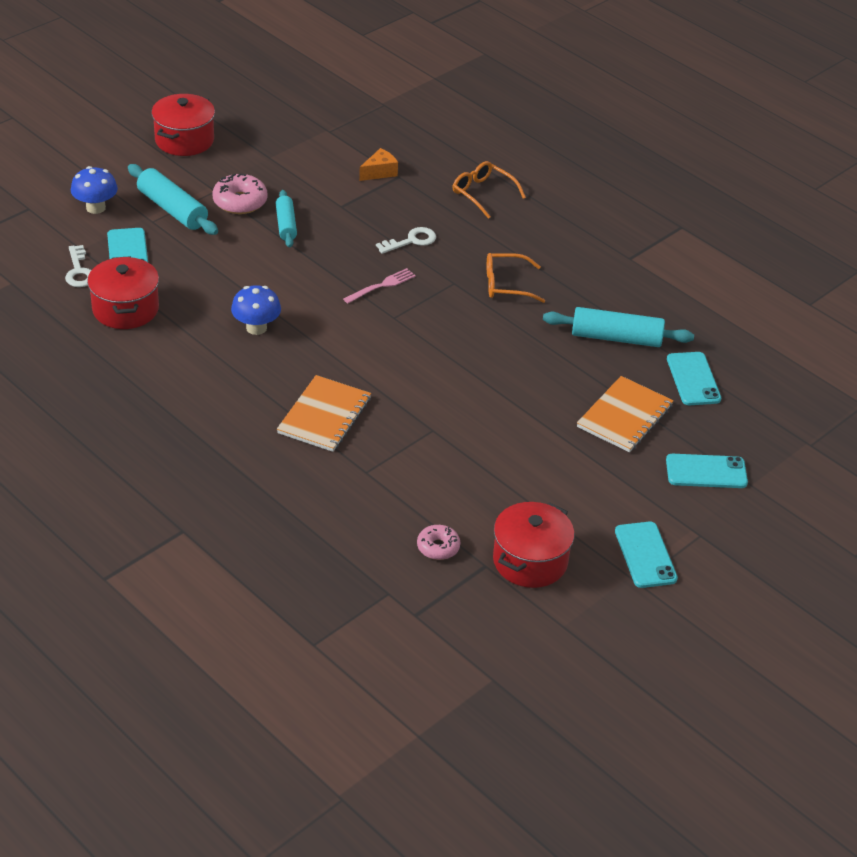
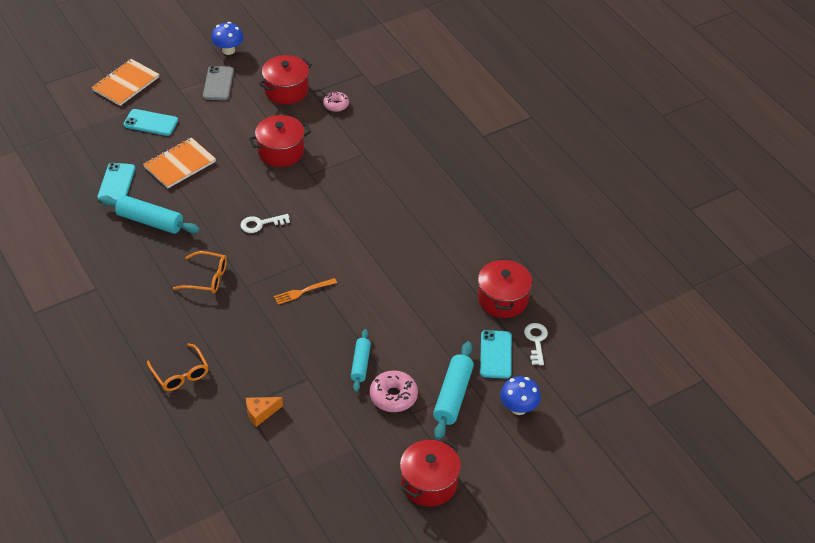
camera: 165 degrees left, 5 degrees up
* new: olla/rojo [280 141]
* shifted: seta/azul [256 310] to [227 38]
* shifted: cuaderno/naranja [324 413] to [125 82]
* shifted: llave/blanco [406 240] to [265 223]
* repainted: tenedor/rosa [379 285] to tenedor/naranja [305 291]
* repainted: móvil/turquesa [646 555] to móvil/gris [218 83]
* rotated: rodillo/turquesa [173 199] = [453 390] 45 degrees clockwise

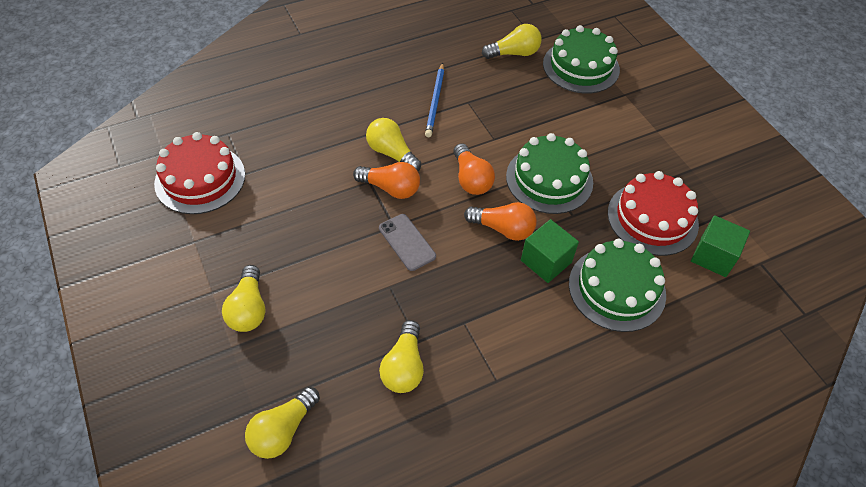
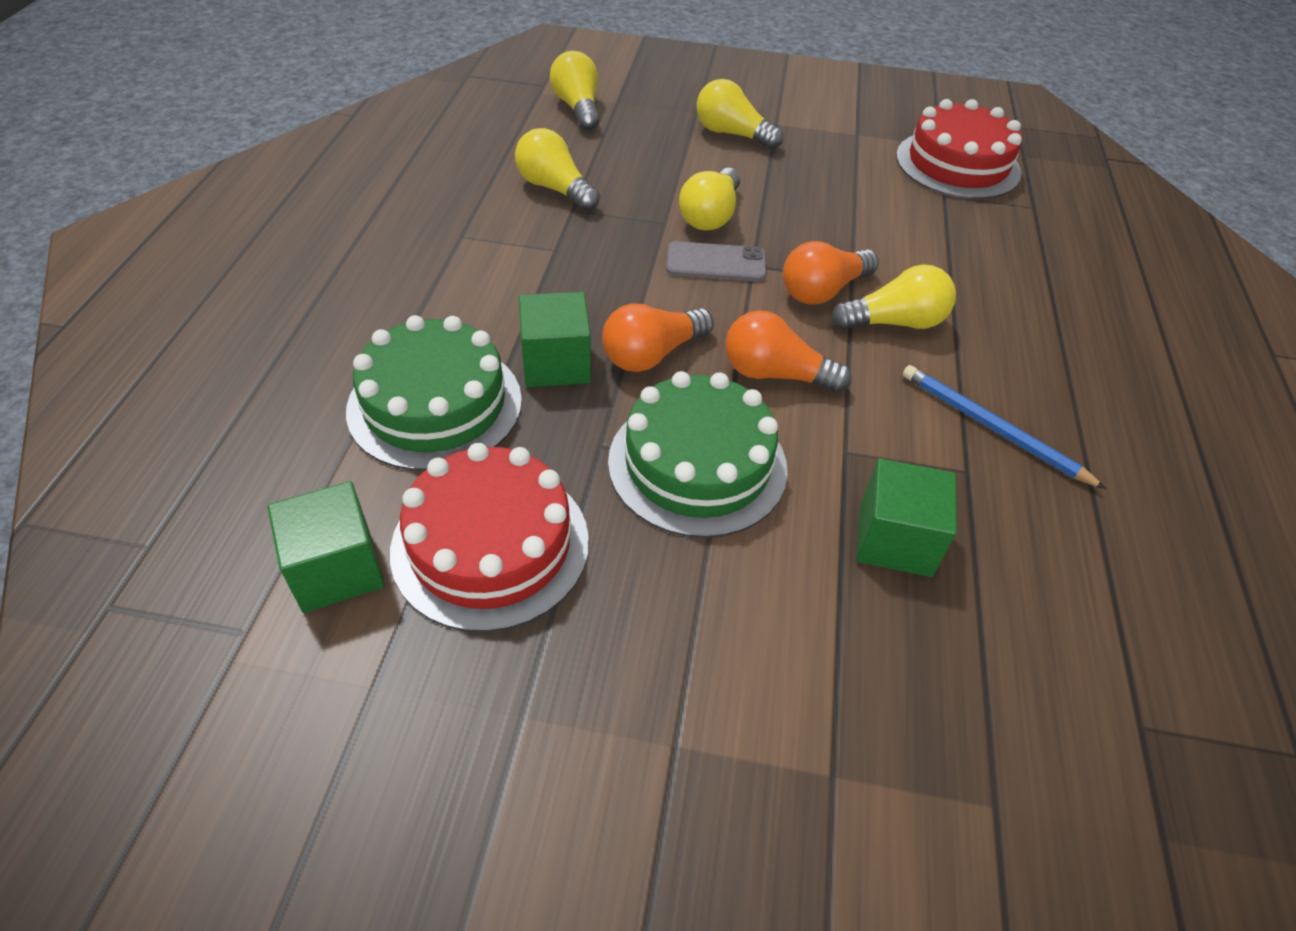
camera: 125 degrees right, 5 degrees down
* gone: tarta/verde [581 59]
* new: cubo/verde [906 517]
* shifted: bombilla/amarillo [512 41] to [709 199]

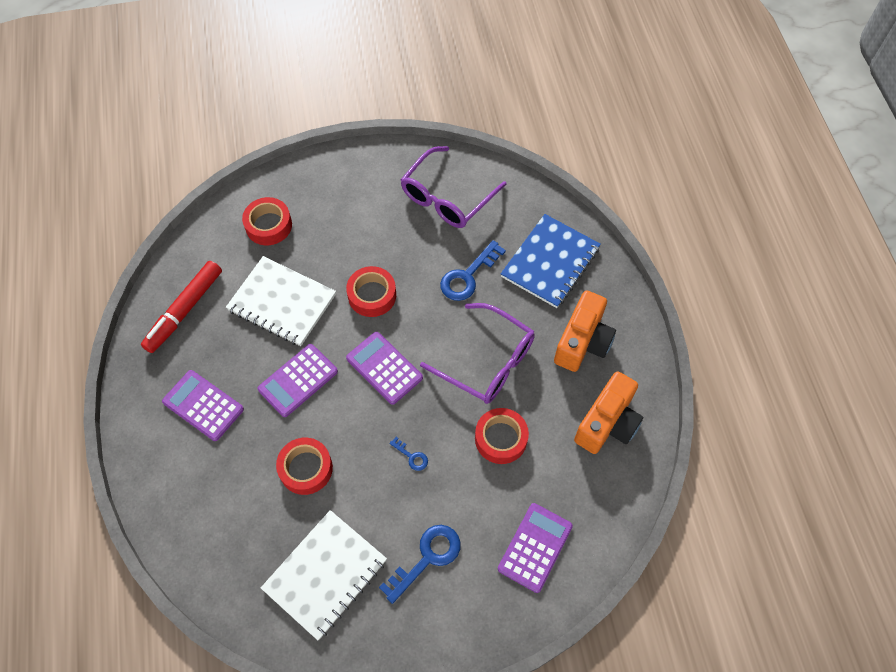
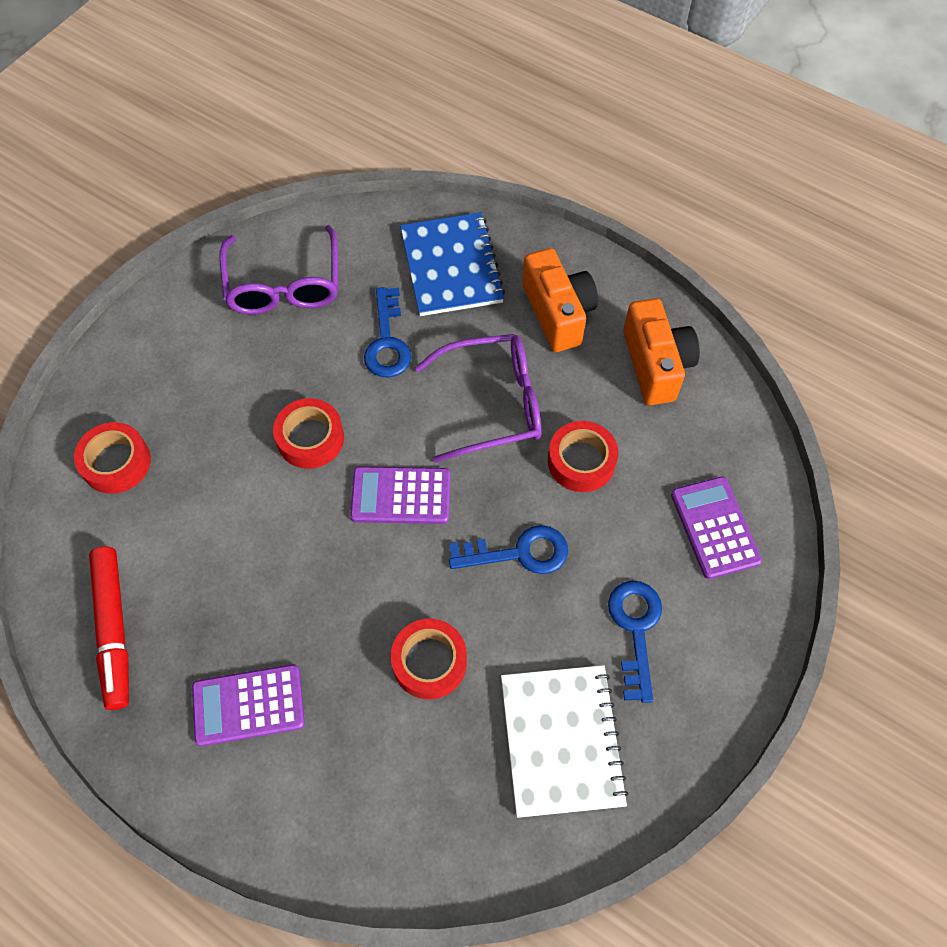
camera: 45 degrees left, 0 degrees up
* gone: cuaderno/blanco [281 301]
* gone: calculadora/morado [297 380]
* scaled: llave/azul [408 454] = [508 549] x2.00

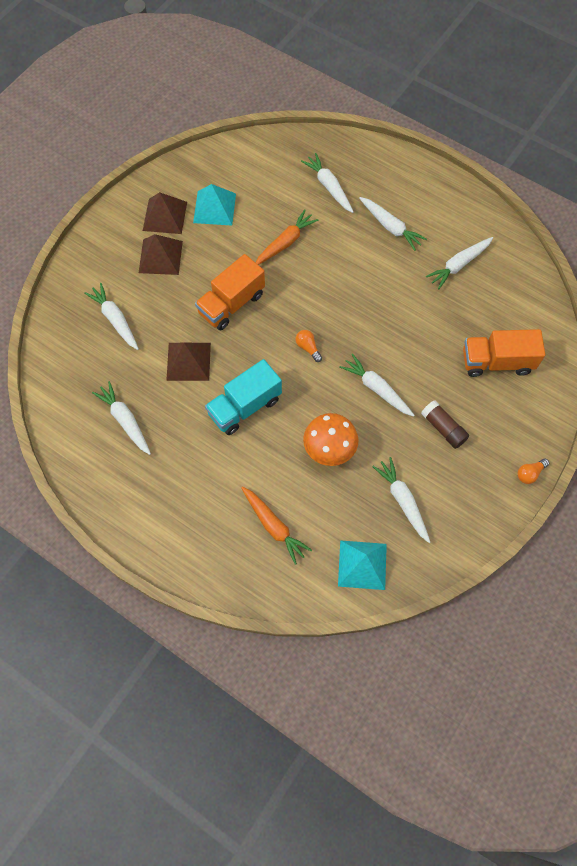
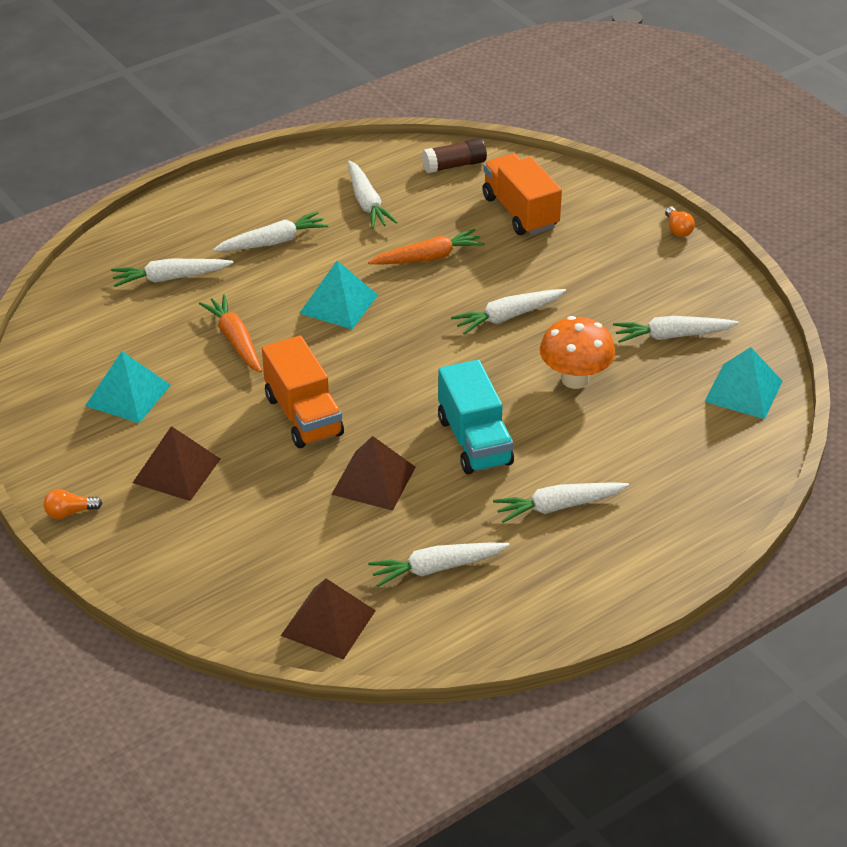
camera: 70 degrees left, 25 degrees down
* new: pirámide/turquesa [338 295]
* shifted: zanahoria/blanco [111 316] to [561 502]
* shifted: pirámide/marrón [165 213] to [328 619]
* shifted: zanahoria/naranja [276 526] to [426 247]
* shifted: bombilla/naranja [309 346] to [73 504]
* shifted: barra de pegamento/marrón [445 424] to [454 155]
* rotated: camión/naranja [504 353] = [522 194] 135 degrees clockwise

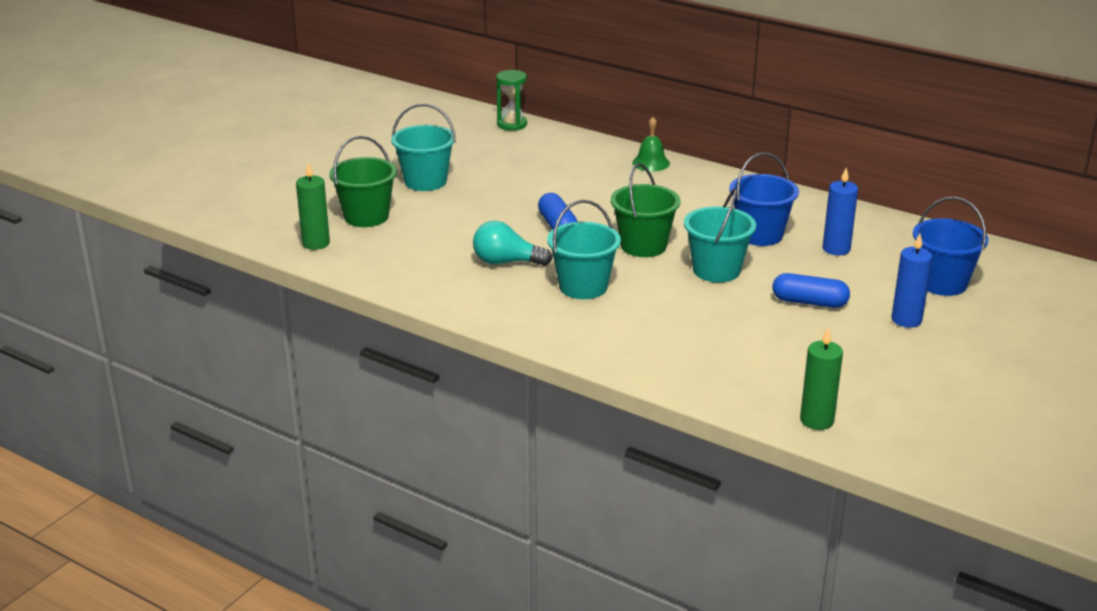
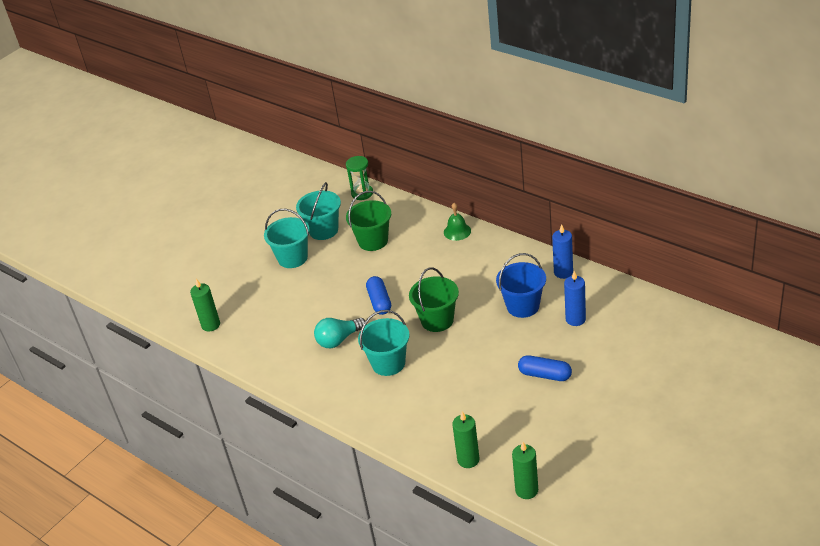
camera: 10 degrees right, 10 degrees up
* gone: balde/azul [950 246]
* new: vela/verde [466 439]
* shifted: balde/verde [363 181] to [368 221]
* shifted: balde/turquesa [720 235] to [318 211]
* shifted: vela/azul [912 281] to [562 251]
* rotated: bombilla/turquesa [512 243] = [340 333] 45 degrees counterclockwise

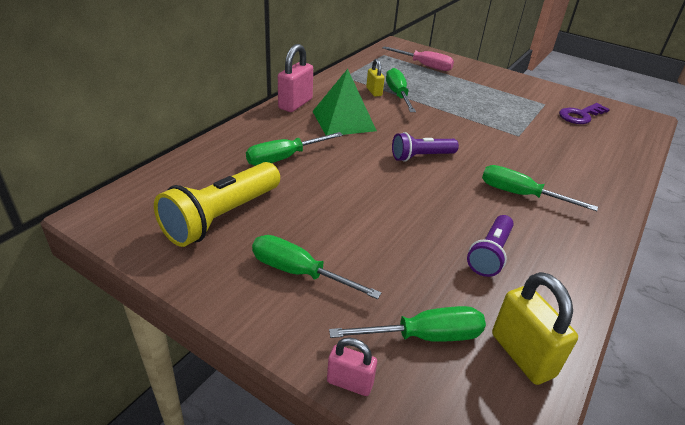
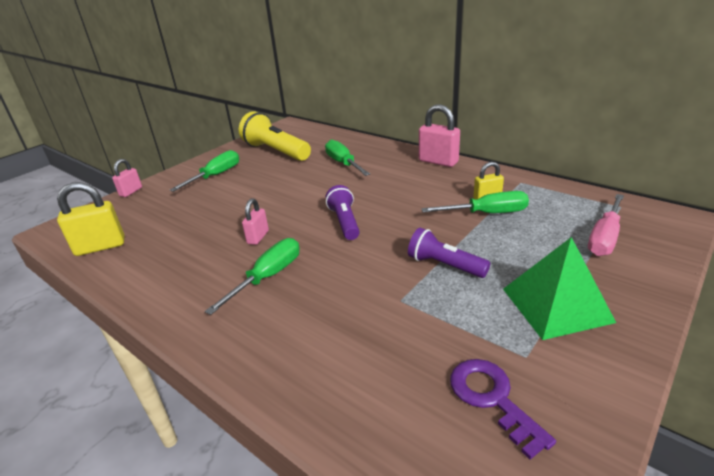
camera: 100 degrees right, 5 degrees down
* gone: destornillador/verde [407 324]
* new: candado/rosa [255 221]
* shifted: pirámide/verde [344 102] to [559 288]
* shifted: lámpara de mano/morado [490 246] to [449 253]

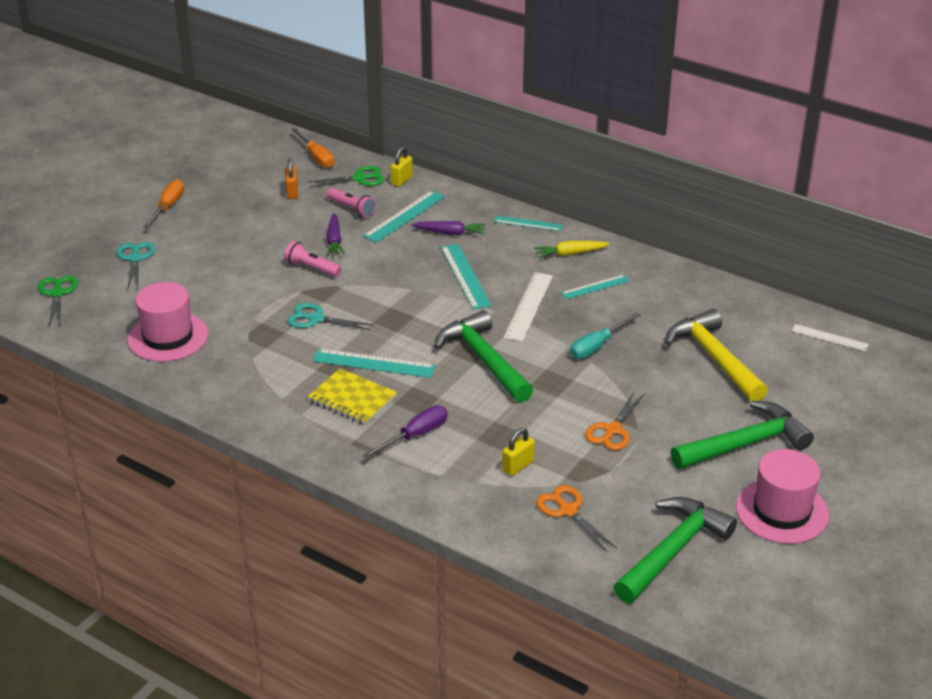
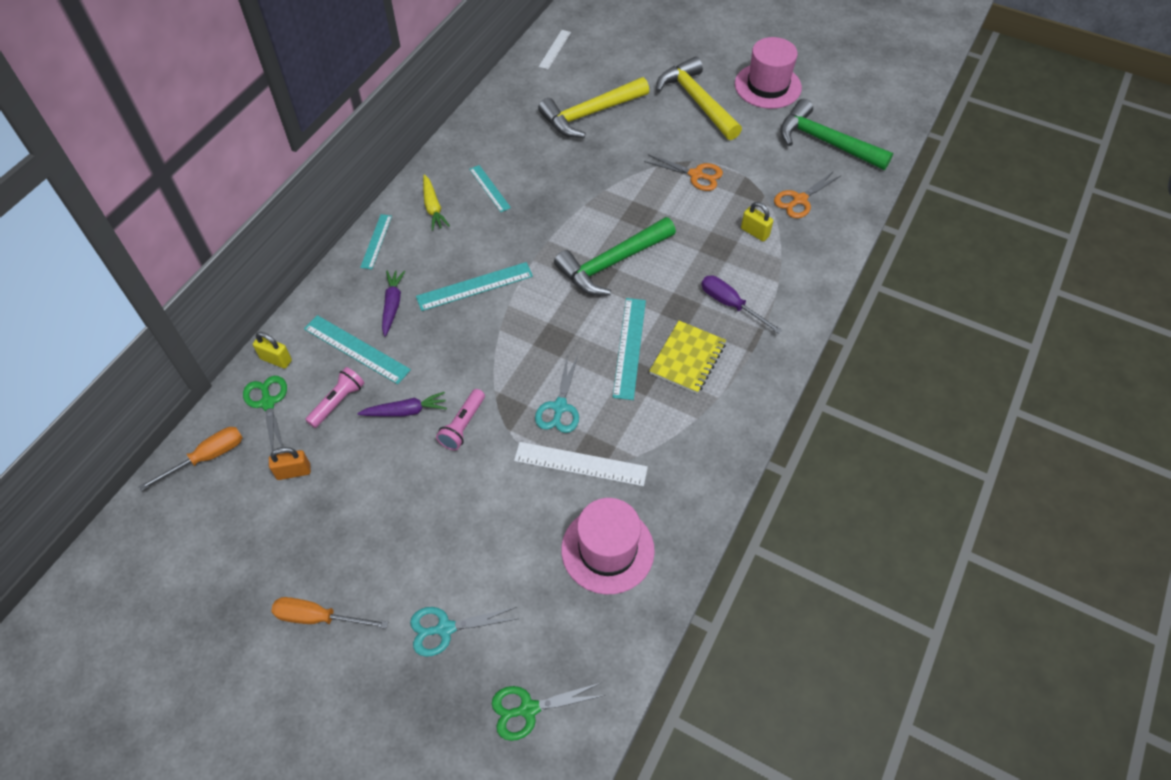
camera: 95 degrees left, 20 degrees up
* gone: destornillador/turquesa [605 335]
* shifted: regla/blanco [528 307] to [581 464]
* repainted: martillo/verde [742 435] to martillo/amarillo [699 98]

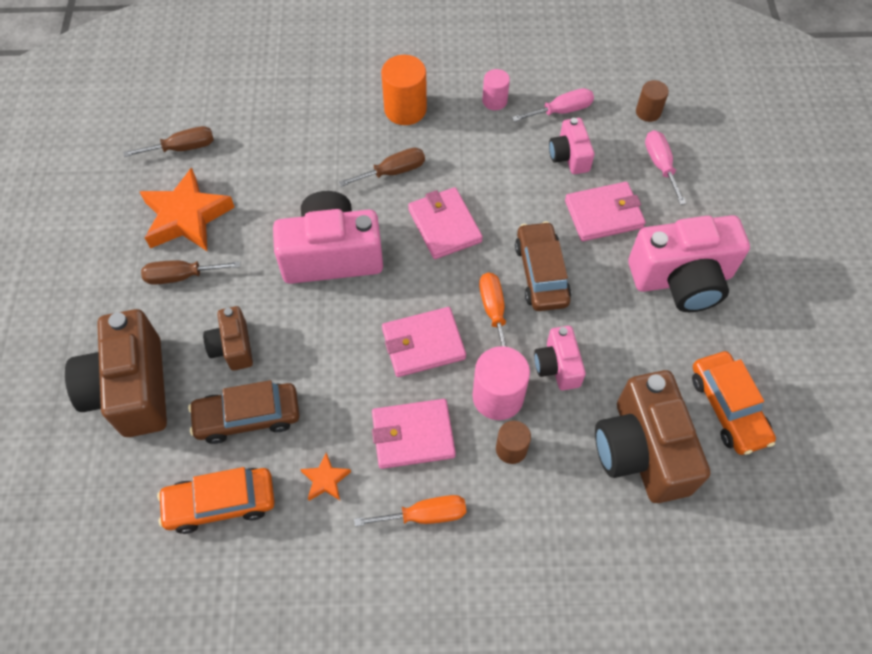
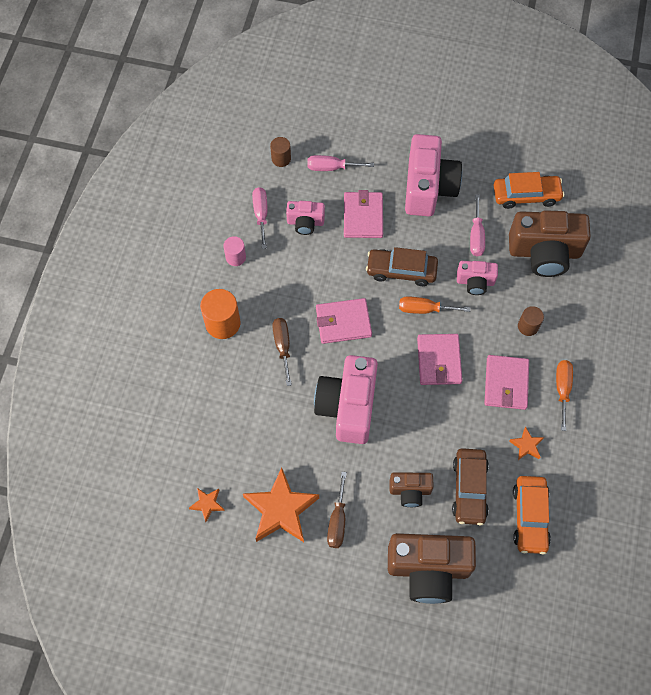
camera: 75 degrees left, 5 degrees up
* gone: cilindro/rosa [501 383]
* new: destornillador/rosa [477 225]
* swapped: destornillador/marrón [168 141] to estrella/naranja [207 505]

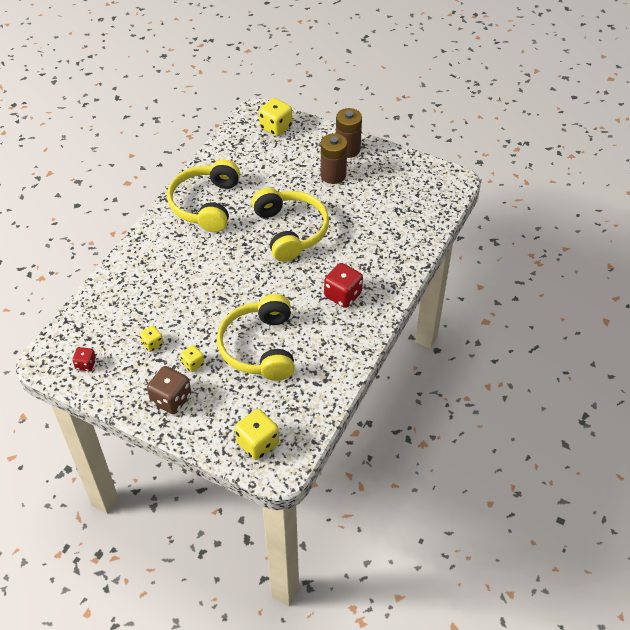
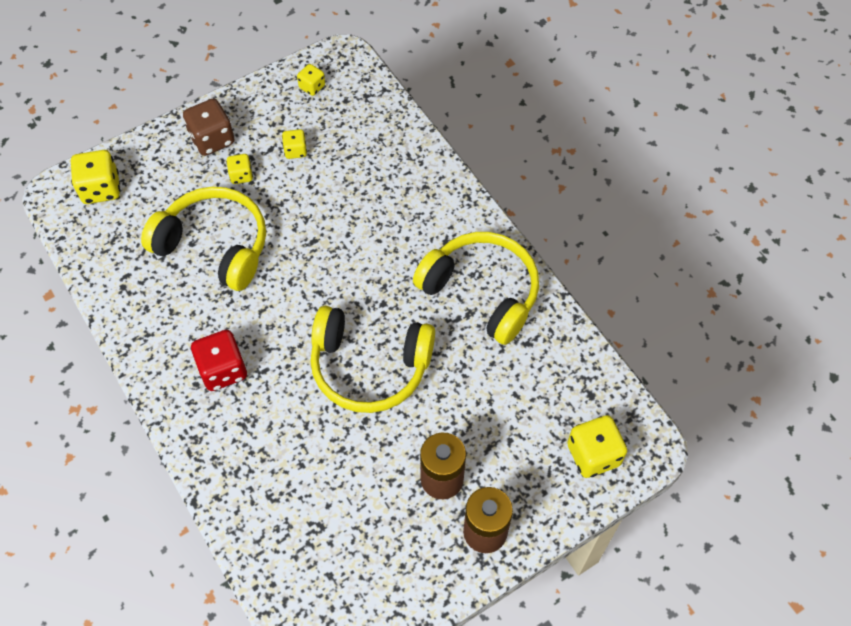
camera: 120 degrees right, 10 degrees up
* repainted: dado/rojo [84 359] to dado/amarillo [311 80]

